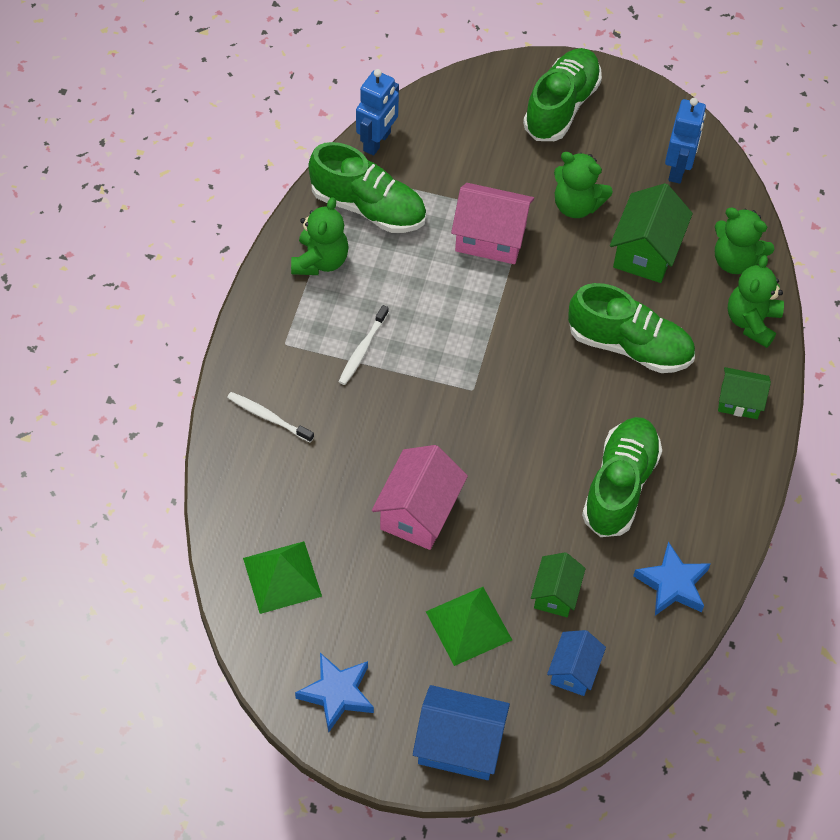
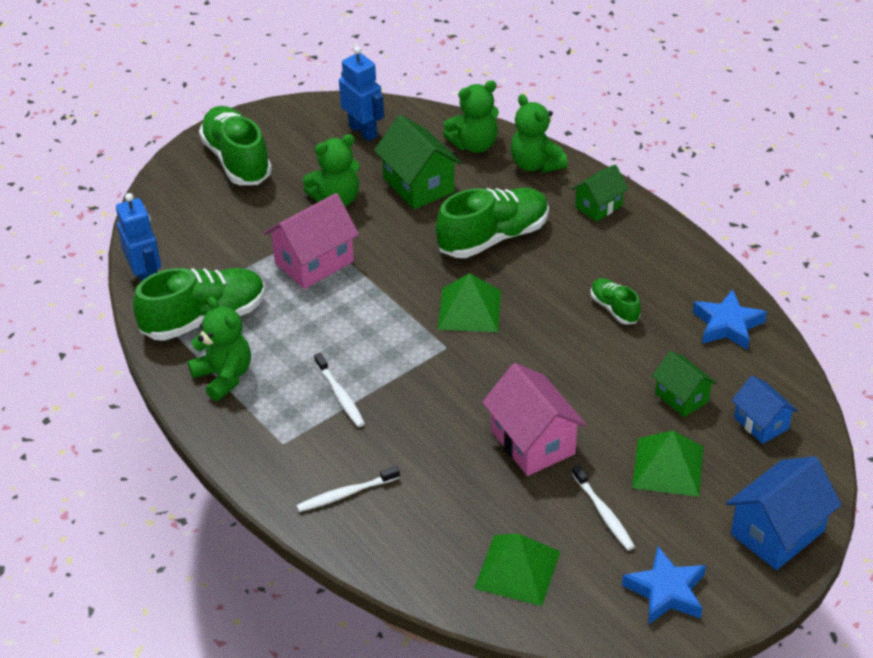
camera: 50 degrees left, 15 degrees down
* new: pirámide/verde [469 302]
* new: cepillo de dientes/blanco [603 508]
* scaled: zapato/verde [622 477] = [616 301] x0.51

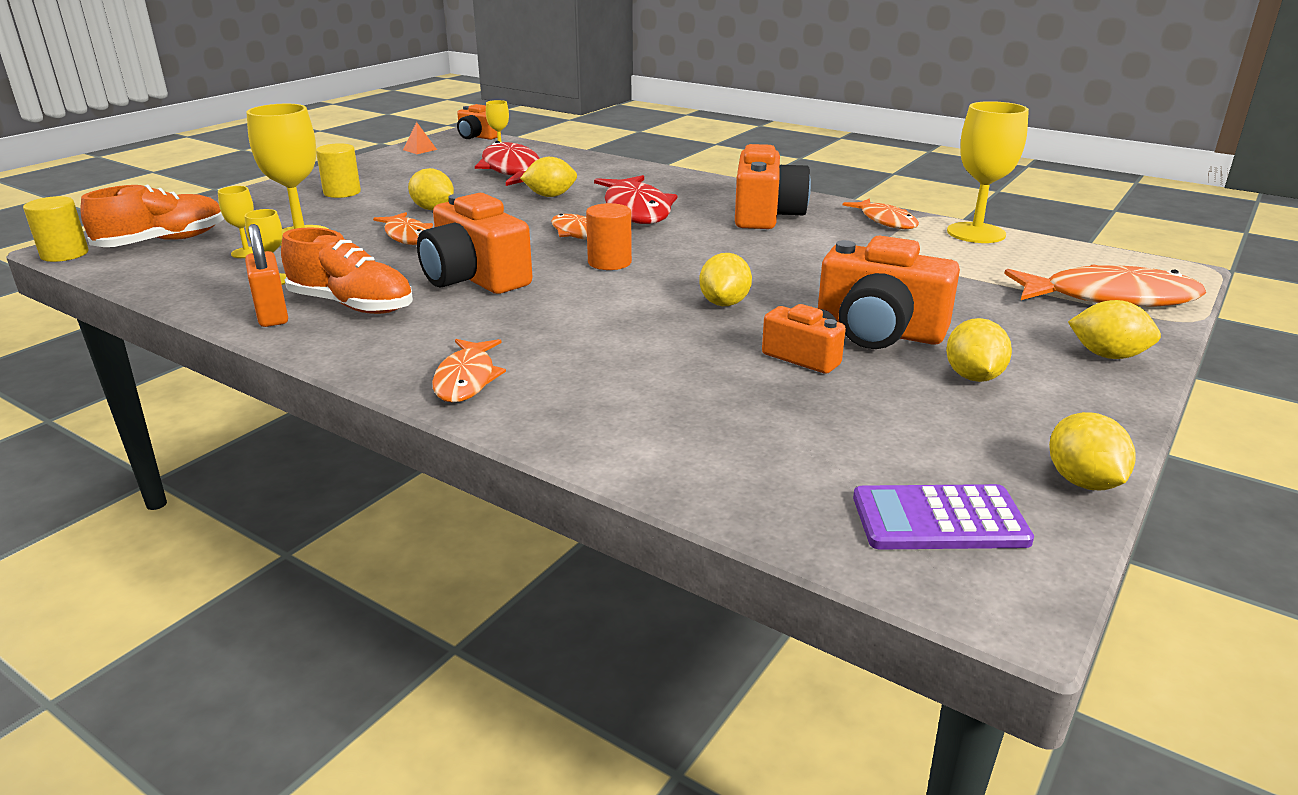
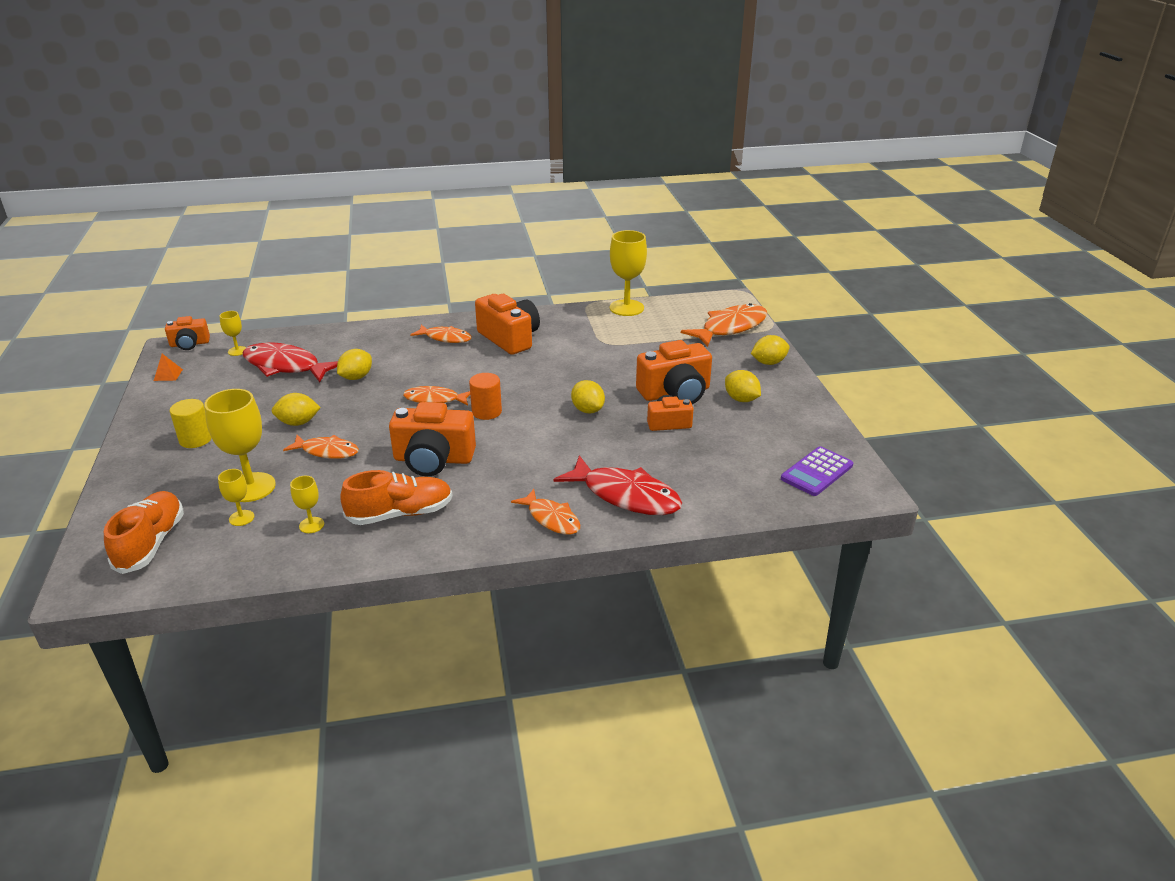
camera: 45 degrees left, 5 degrees up
* gone: cilindro/amarillo [56 229]
* gone: candado/naranja [266 275]
* gone: limón/amarillo [1092 451]
* shifted: pez/rojo [635 199] to [617 485]
* shifted: pez/naranja [881 213] to [441 333]

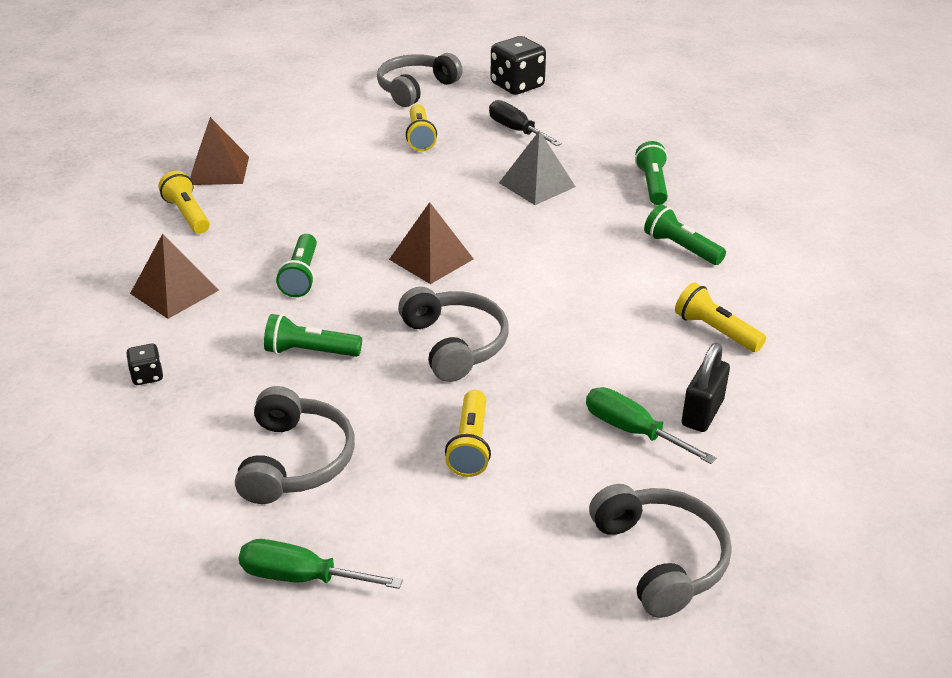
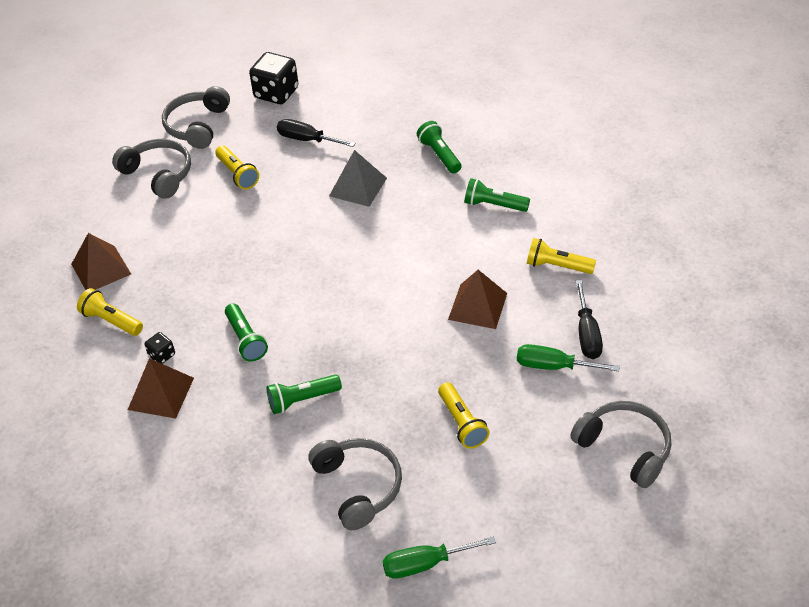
camera: 25 degrees left, 10 degrees up
* shifted: dado/negro [144 364] to [159 348]
* shifted: pirámide/marrón [431 243] to [477 299]
* shifted: auriculares/gris [453 334] to [151 169]
* swapped: candado/negro [706 387] to destornillador/negro [589 319]

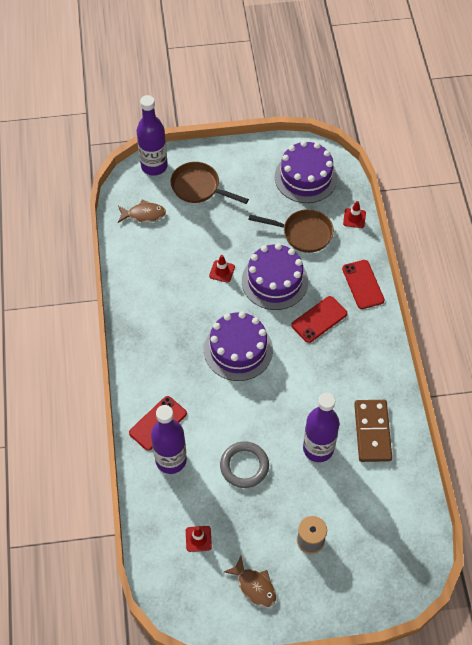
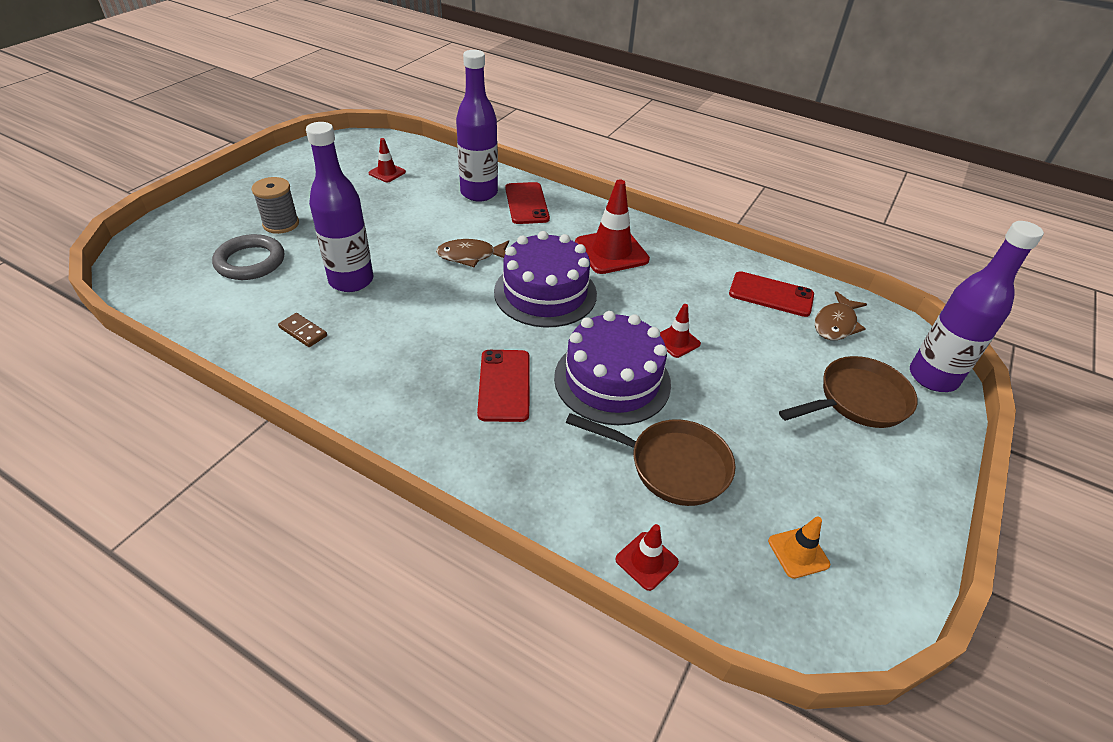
camera: 125 degrees right, 15 degrees down
* new: cono de tráfico/rojo [612 226]
* shifted: anillo/gris [244 465] to [248 257]
* shifted: pez/marrón [250 582] to [472 253]
* shifted: móvil/rojo [363 284] to [771 294]
* swapped: tarta/morado [306 172] to cono de tráfico/naranja [799 547]
* rotated: sartén/marrón [291 231] = [650 459] 120 degrees counterclockwise
* scaled: ficha de dominó/marrón [373 431] = [302 330] x0.47

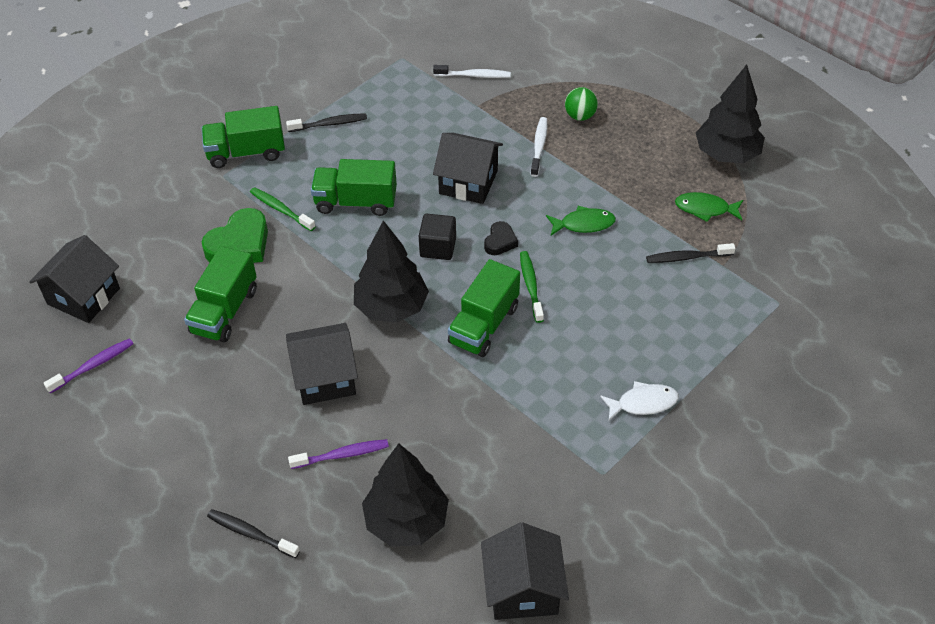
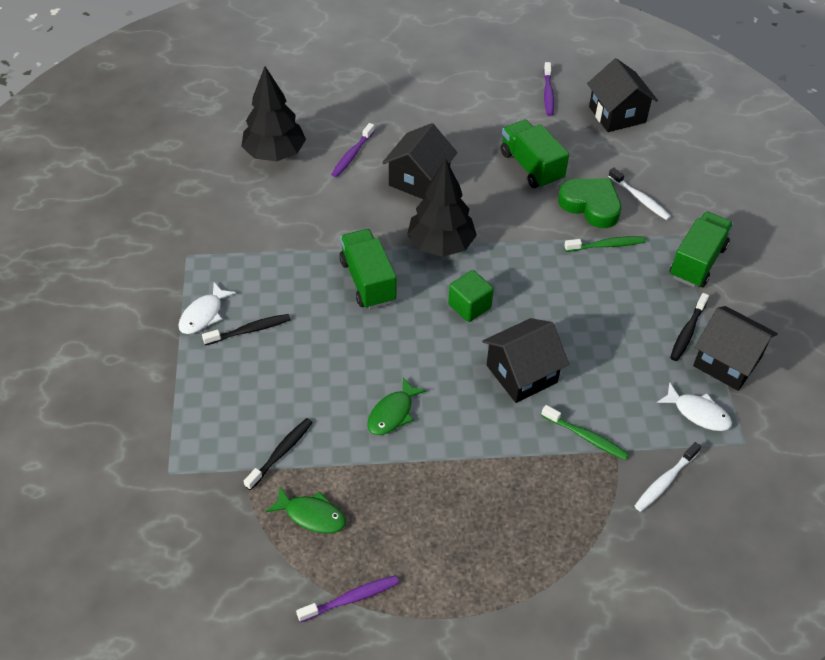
camera: 130 degrees right, 0 degrees up
* gone: camión/verde [354 187]
* gone: corazón/negro [501 238]
* gone: pelota/verde [581 104]
* new: pez/blanco [694 407]
* shifted: cepillo de dientes/negro [253 533] to [246 329]
* shifted: casa/negro [525 571] to [735 348]
* shifted: cepillo de dientes/verde [532 287] to [585 432]
* shifted: cepillo de dientes/blanco [539 147] to [639 194]
* swapped: árbol/negro [730 114] to cepillo de dientes/morado [347 598]
* repainted: cubo/negro [437 237] to cubo/verde [471 296]
* rotated: corazón/verde [235 235] = [589 203] 135 degrees clockwise
* rotated: pez/verde [709 207] = [306 510] 60 degrees clockwise

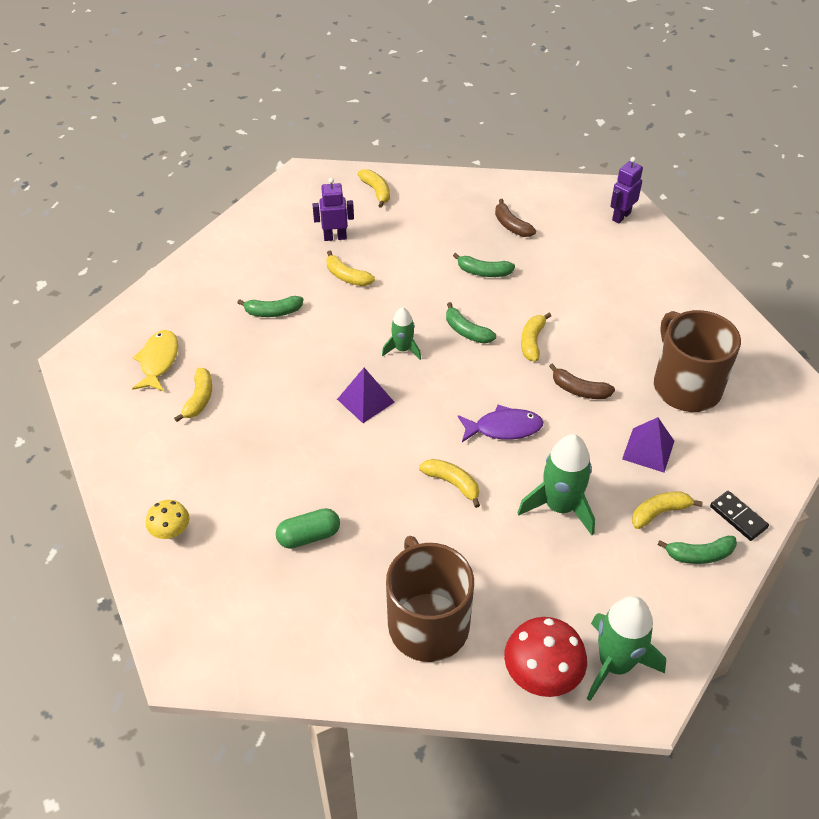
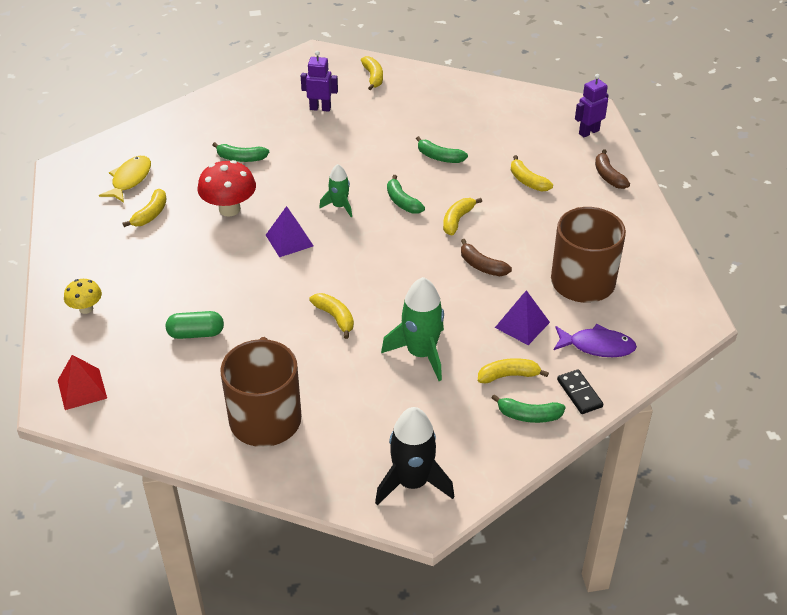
camera: 15 degrees right, 5 degrees down
* new: pirámide/rojo [82 382]
* shifted: plátano/amarillo [350 268] to [532 173]
* shifted: pez/morado [500 423] to [595 340]
* shifted: plátano/marrón [515 218] to [612 169]
* shifted: seta/rojo [545 657] to [227 188]
* repainted: cohete/verde [626 648] to cohete/negro [414 456]

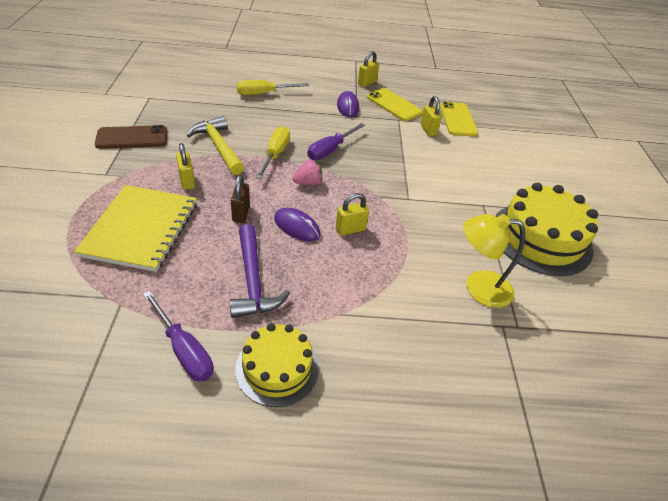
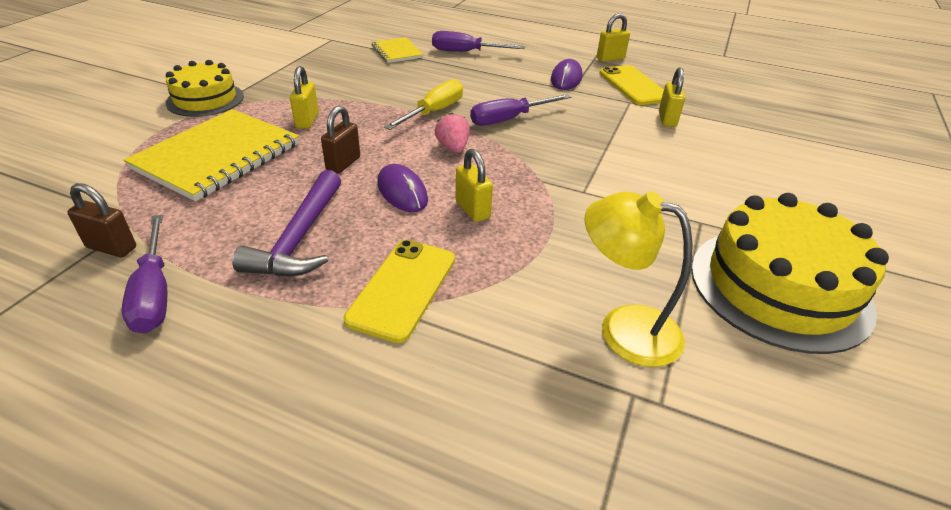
camera: 25 degrees right, 5 degrees down
* gone: móvil/marrón [131 137]
* gone: martillo/amarillo [215 145]
* new: candado/marrón [101 220]
* new: cuaderno/amarillo [397 50]
* shifted: tarta/amarillo [277 365] to [204 88]
* shifted: móvil/amarillo [459 119] to [399 291]
* repainted: destornillador/amarillo [273 87] to destornillador/morado [478 41]
* rotated: fresa/rosa [307 172] = [452 133] 105 degrees counterclockwise
* rotated: candado/amarillo [352 214] = [474 185] 60 degrees clockwise

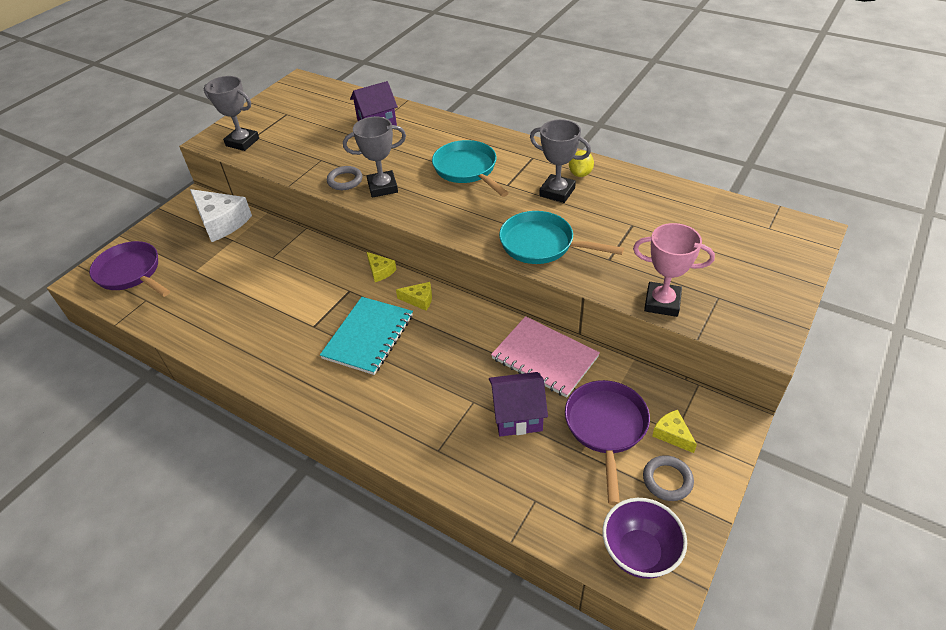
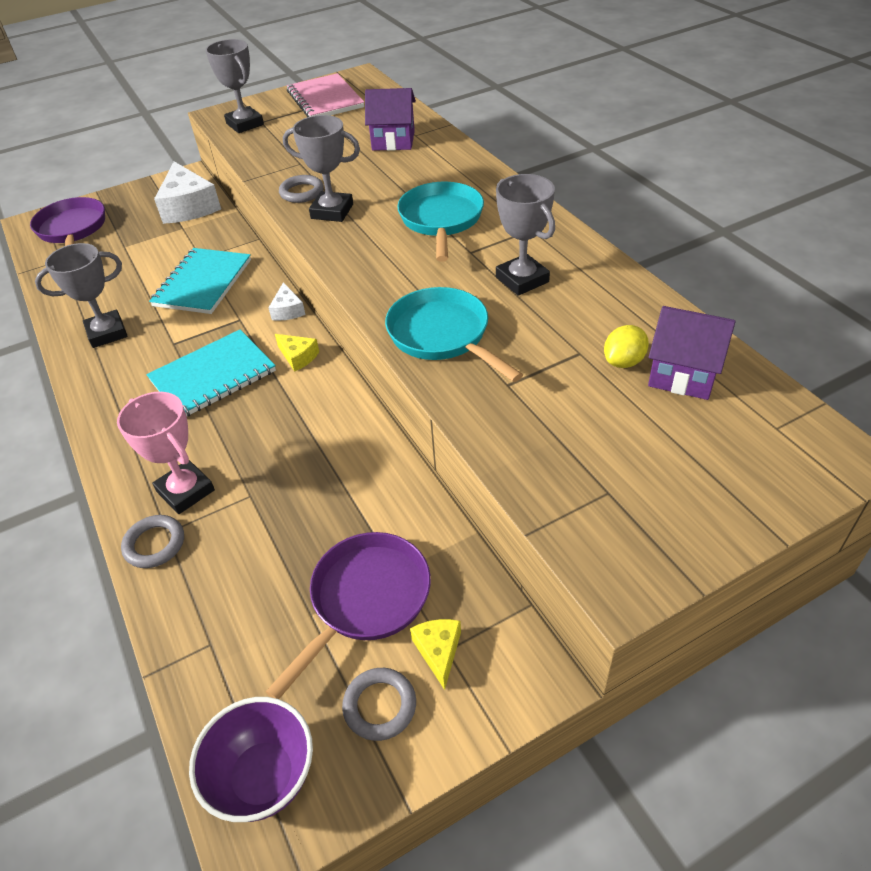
camera: 30 degrees right, 0 degrees up
* new: trofeo/gris [81 295]
* new: anillo/gris [152 541]
* new: cuaderno/turquesa [200 281]
* shifted: casa/morado [518 404] to [692 353]
* shifted: cuaderno/rosa [545 357] to [325 95]
* shifted: limón/amarillo [581 163] to [626 346]
* shifted: trofeo/rosa [674 270] to [166 453]
* repainted: queso/amarillo [382 267] to queso/blanco [286 301]

